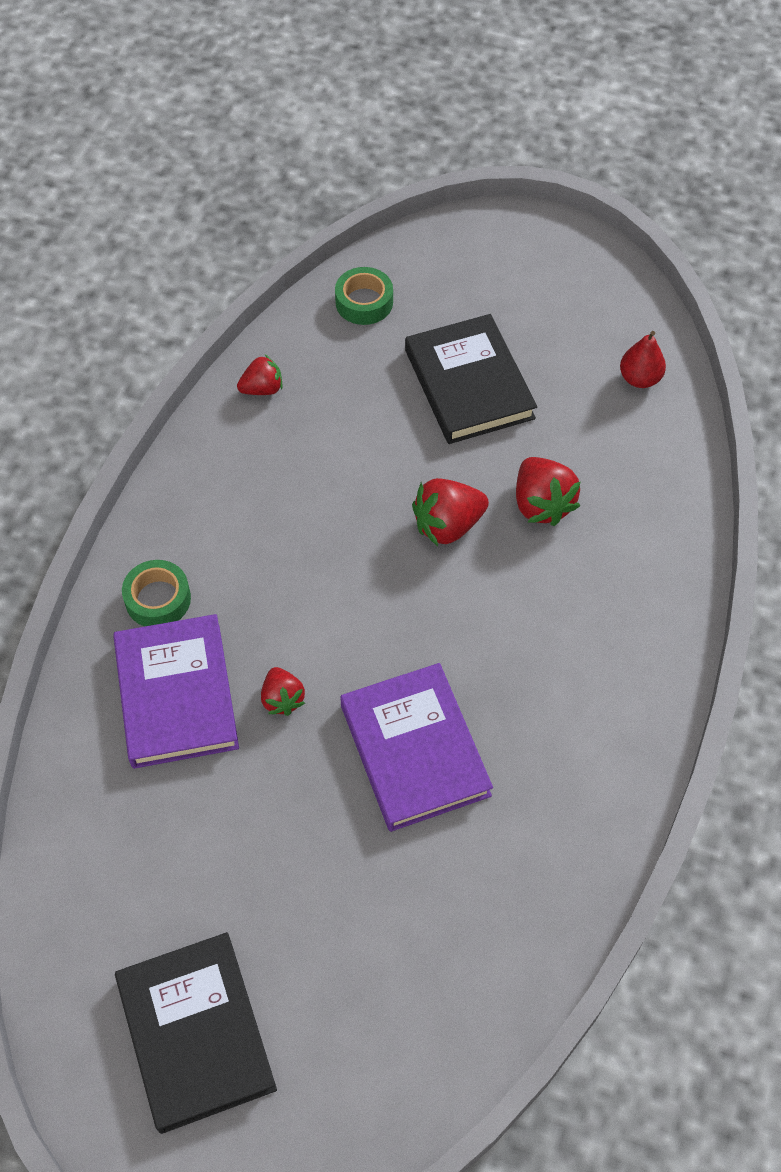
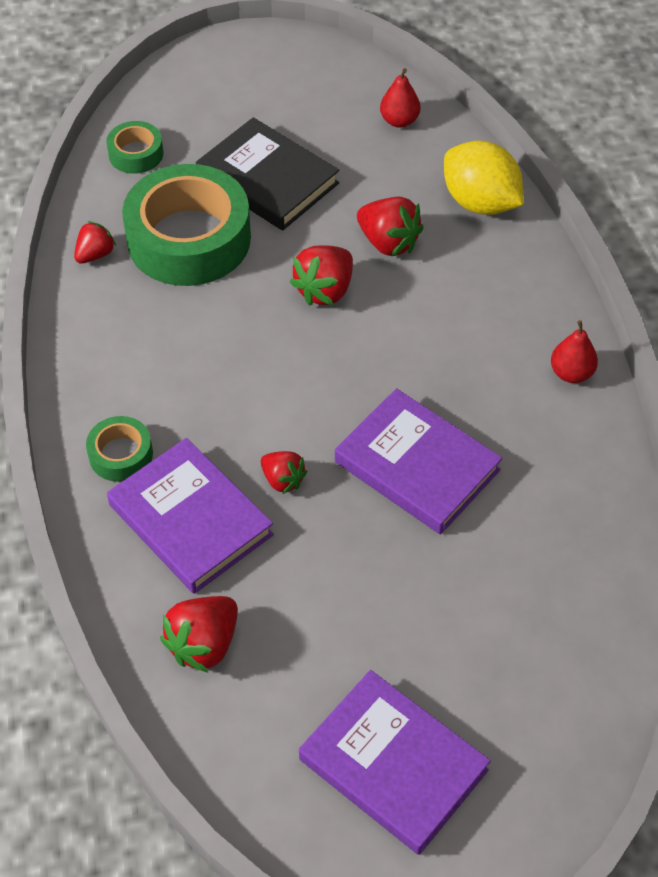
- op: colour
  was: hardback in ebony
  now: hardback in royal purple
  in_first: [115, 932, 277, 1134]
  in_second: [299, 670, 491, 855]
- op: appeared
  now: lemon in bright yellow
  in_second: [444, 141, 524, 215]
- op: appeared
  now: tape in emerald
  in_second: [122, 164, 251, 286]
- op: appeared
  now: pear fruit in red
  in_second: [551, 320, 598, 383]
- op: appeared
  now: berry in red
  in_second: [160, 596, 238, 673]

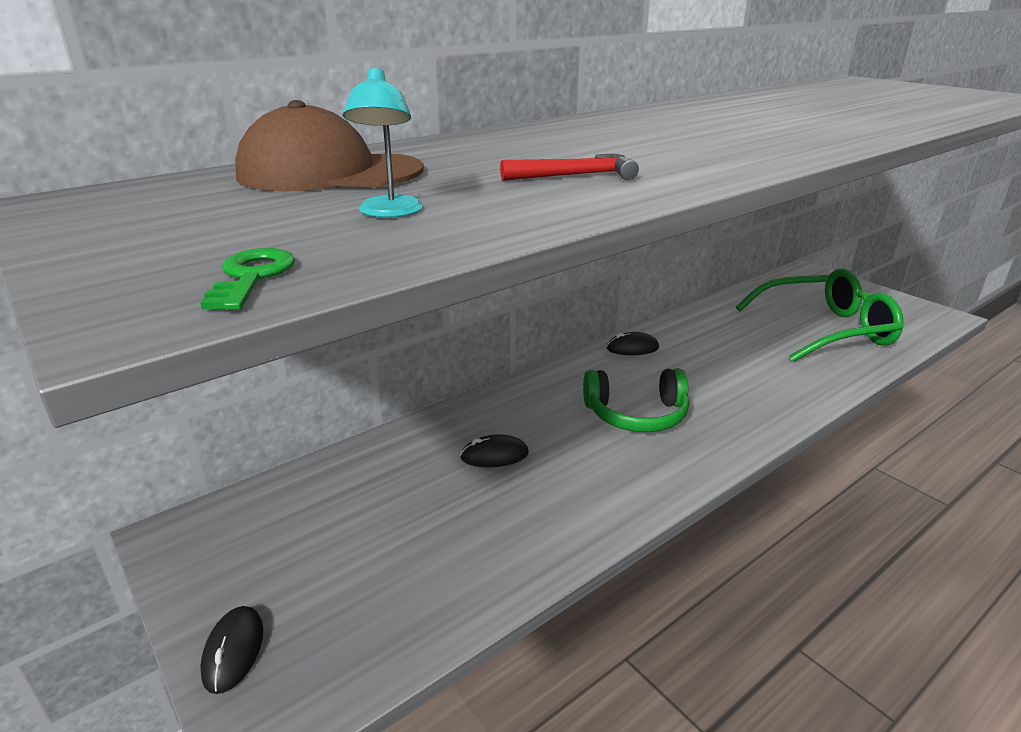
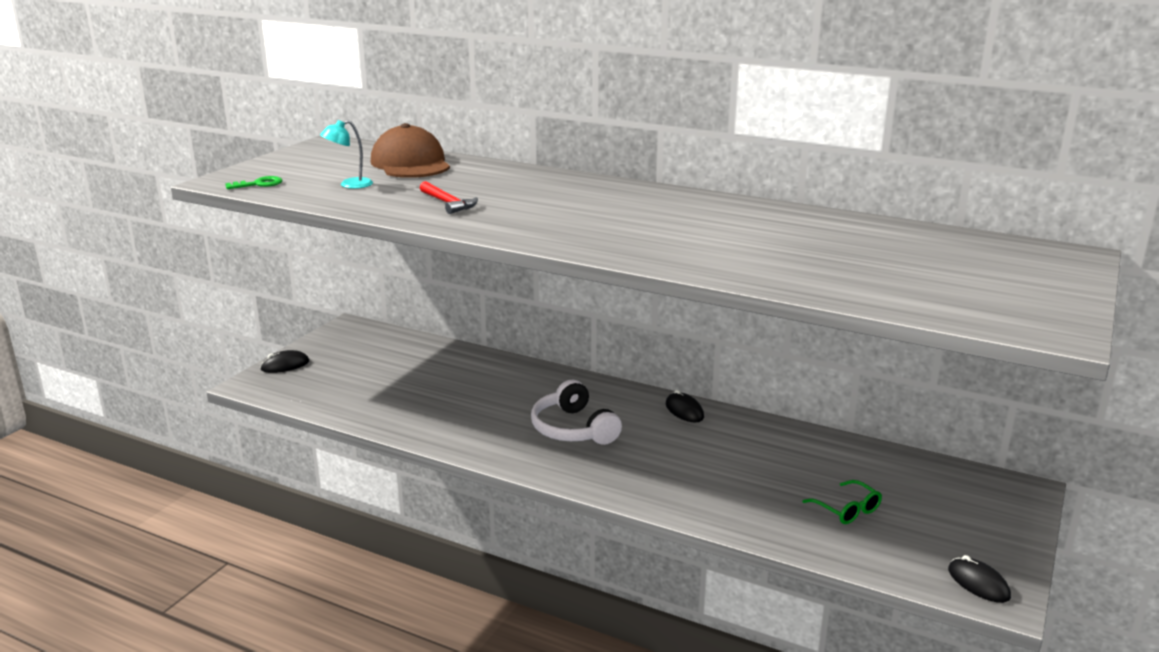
- op: size
  was: glasses in emerald
  in_first: [736, 268, 904, 362]
  in_second: [802, 480, 882, 524]
  ratio: 0.41
- op: colour
  was: over-ear headphones in emerald
  now: over-ear headphones in snow-white
  in_first: [583, 368, 689, 432]
  in_second: [531, 380, 622, 445]
- op: relocated
  was: computer mouse in ebony
  in_first: [460, 434, 529, 467]
  in_second: [948, 555, 1011, 603]

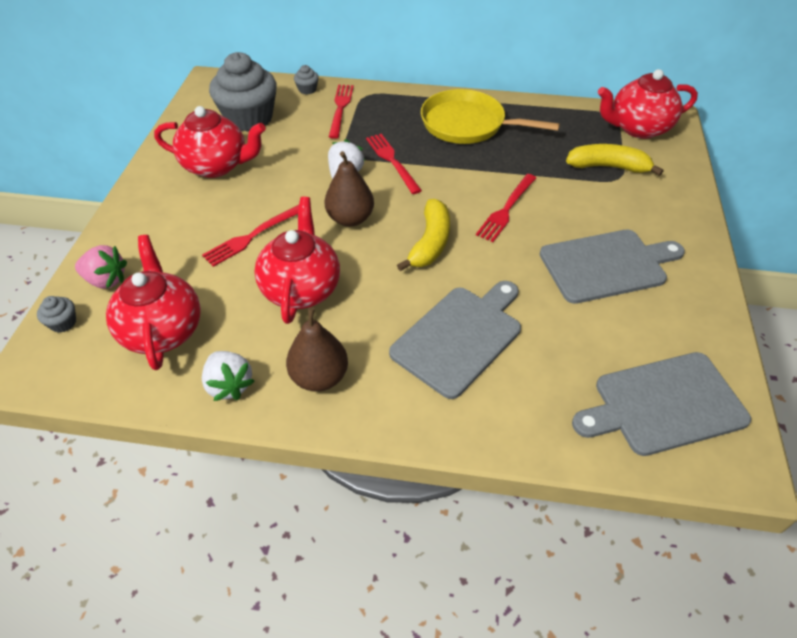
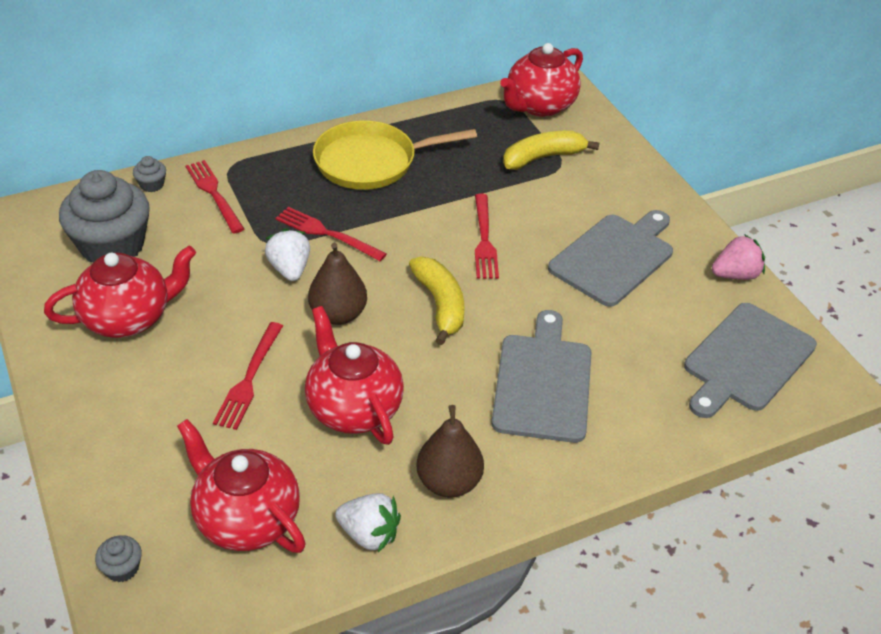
- op: relocated
  was: berry in pink
  in_first: [75, 245, 127, 288]
  in_second: [712, 234, 765, 280]

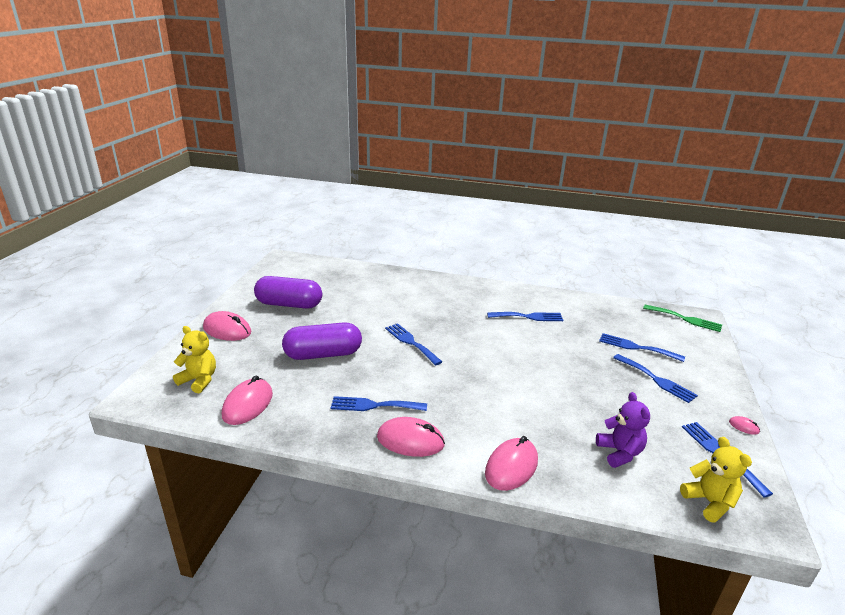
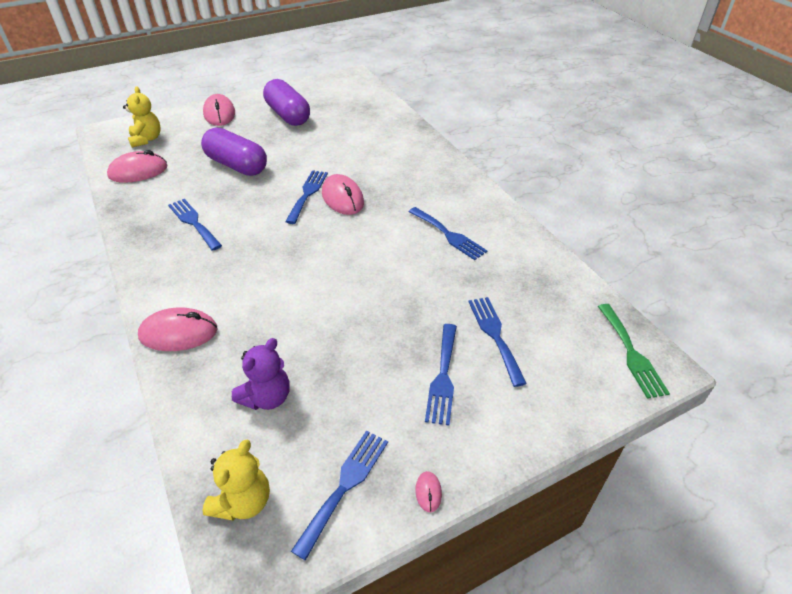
- op: relocated
  was: computer mouse in pink
  in_first: [377, 417, 445, 457]
  in_second: [322, 174, 364, 215]

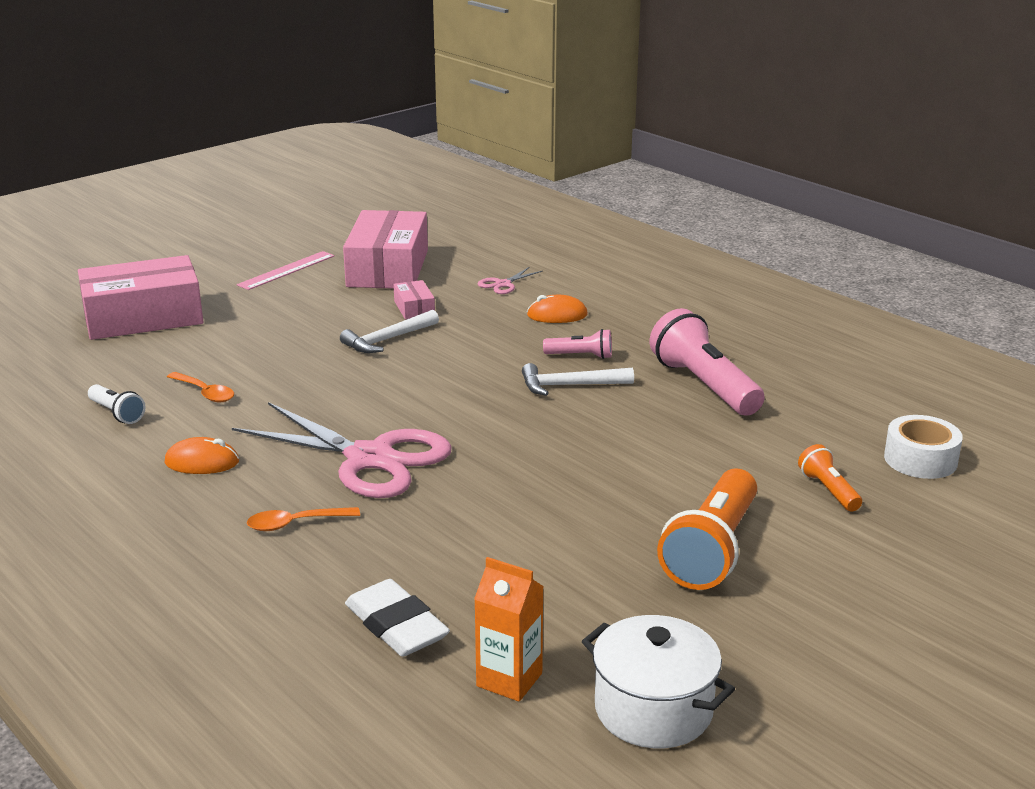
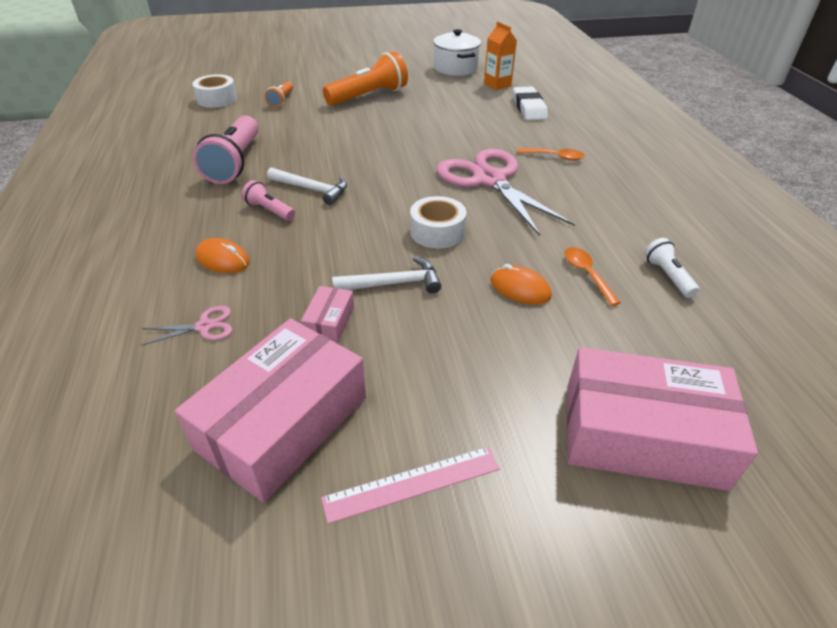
- op: relocated
  was: computer mouse in bright orange
  in_first: [165, 437, 239, 474]
  in_second: [490, 264, 552, 305]
- op: appeared
  now: tape in snow-white
  in_second: [410, 196, 466, 249]

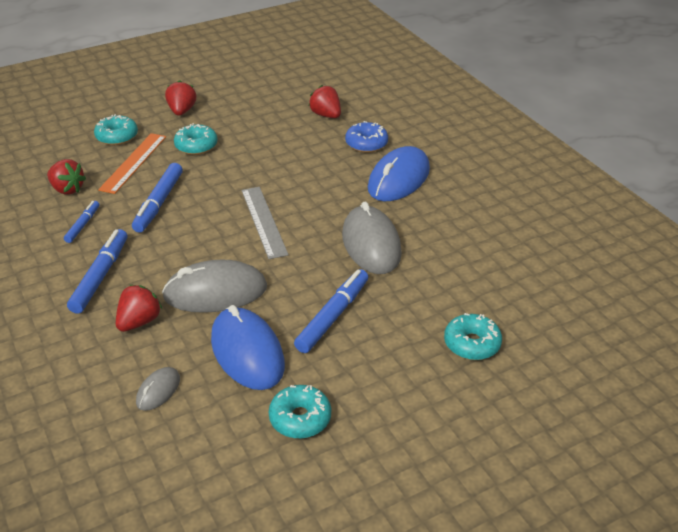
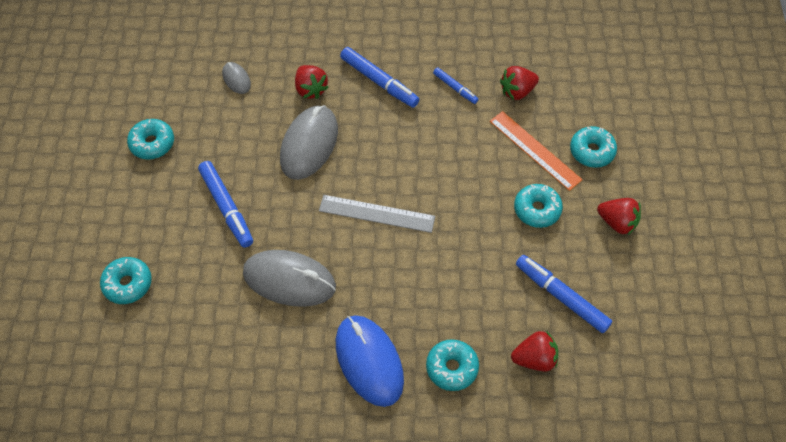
- op: colour
  was: glazed donut in blue
  now: glazed donut in turquoise
  in_first: [345, 121, 388, 153]
  in_second: [426, 339, 479, 391]
- op: relocated
  was: marker pen in blue
  in_first: [132, 163, 183, 233]
  in_second: [516, 255, 612, 333]
- op: missing
  was: computer mouse in blue
  in_first: [211, 305, 285, 390]

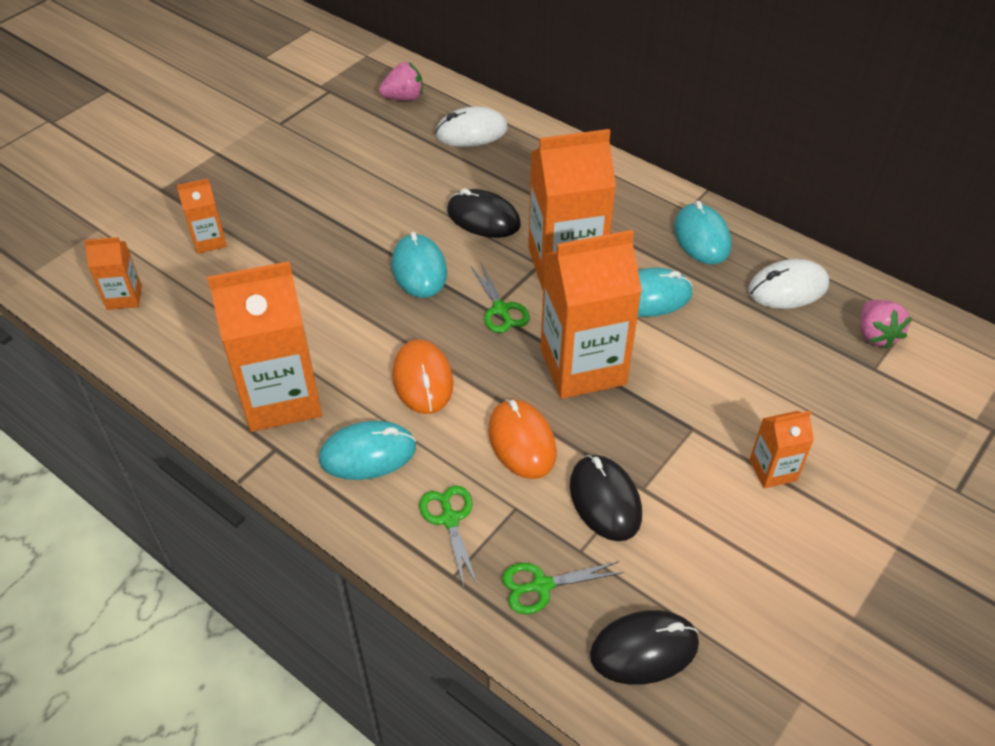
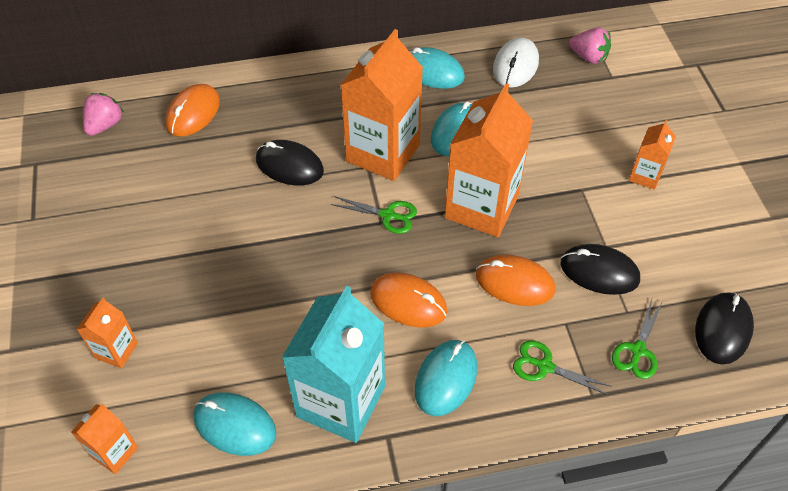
- op: colour
  was: computer mouse in snow-white
  now: computer mouse in bright orange
  in_first: [435, 107, 508, 147]
  in_second: [165, 84, 220, 137]
- op: spun
  was: computer mouse in ebony
  in_first: [447, 188, 521, 238]
  in_second: [256, 140, 324, 186]
  clockwise: 45
- op: relocated
  was: computer mouse in turquoise
  in_first: [391, 232, 447, 298]
  in_second: [194, 392, 276, 456]
- op: colour
  was: juice carton in bright orange
  now: juice carton in turquoise
  in_first: [207, 261, 322, 432]
  in_second: [282, 286, 385, 443]

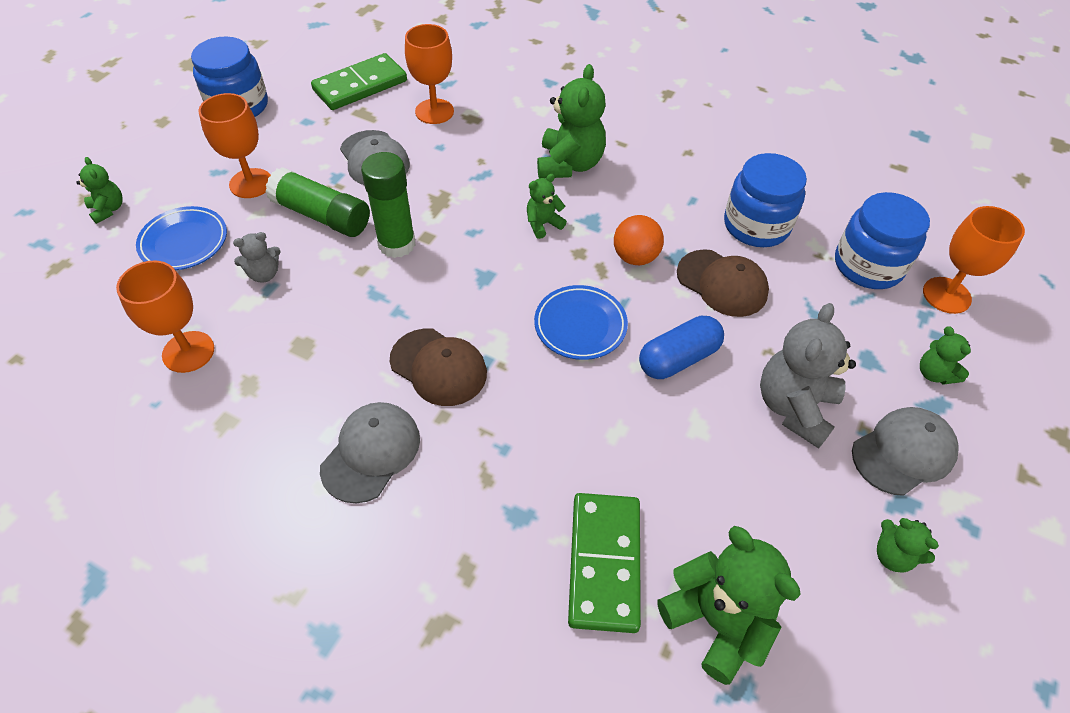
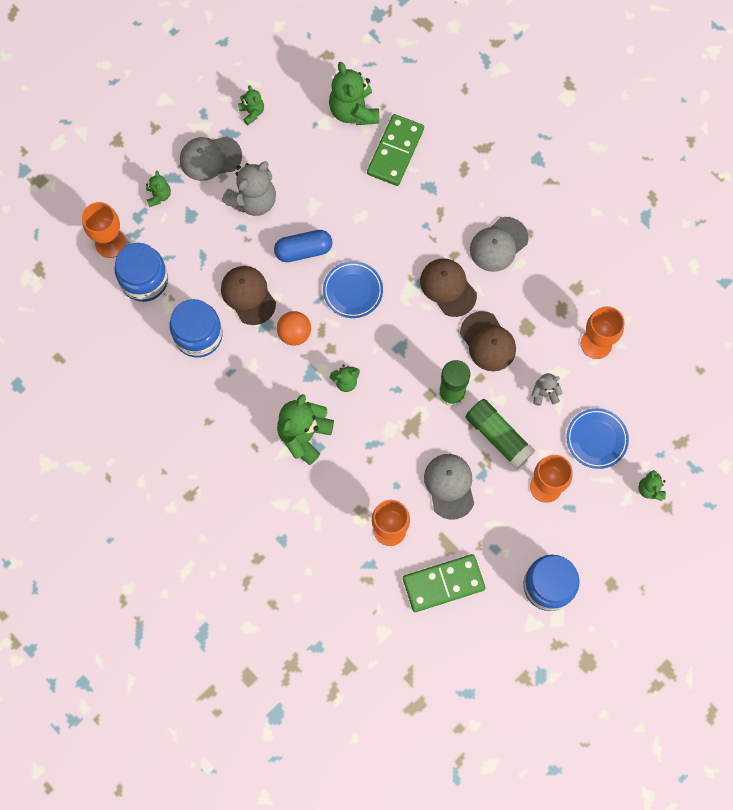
- op: appeared
  now: cap in dark brown
  in_second: [460, 311, 516, 371]

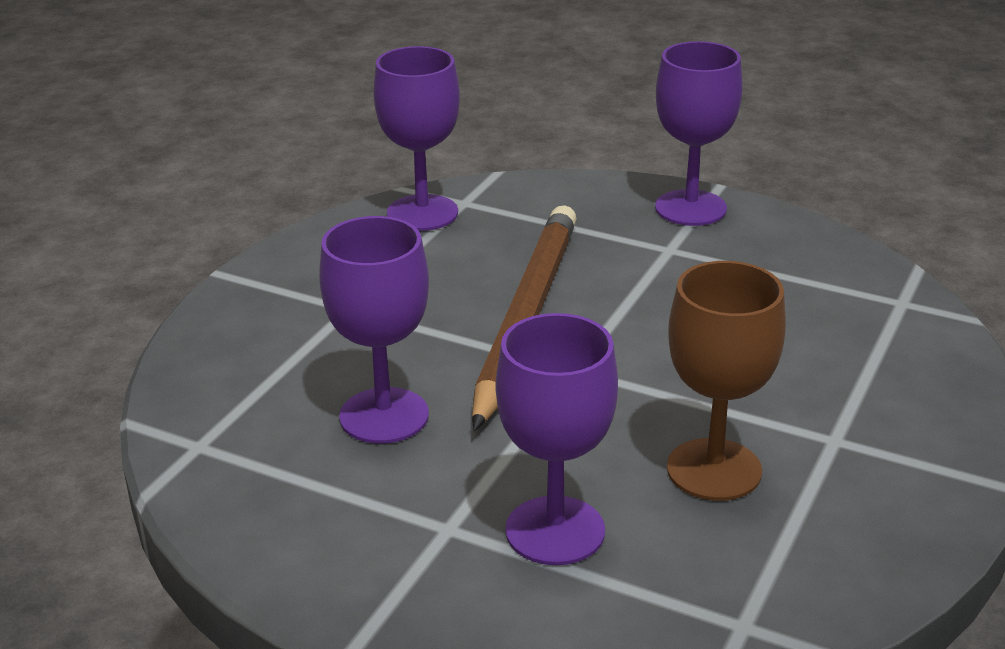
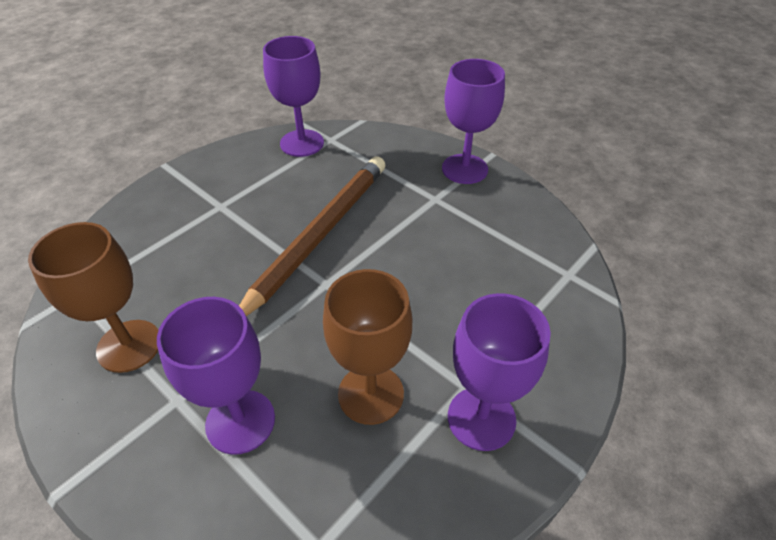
- op: relocated
  was: goblet in royal purple
  in_first: [319, 216, 429, 444]
  in_second: [448, 293, 551, 451]
- op: appeared
  now: goblet in dark brown
  in_second: [28, 222, 158, 373]

